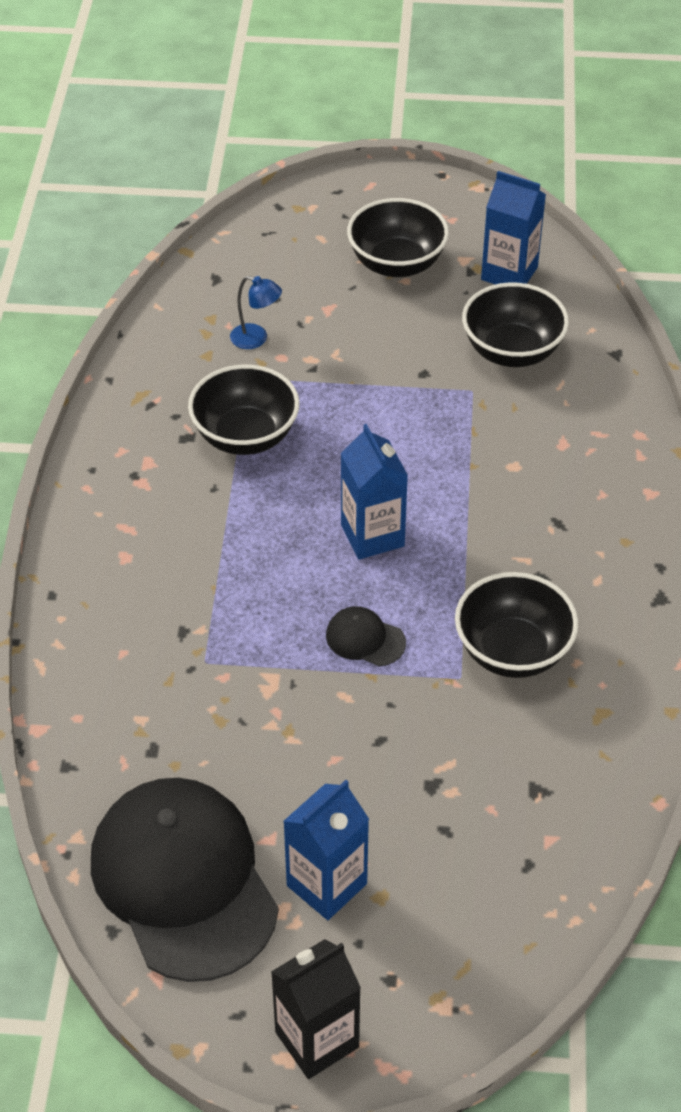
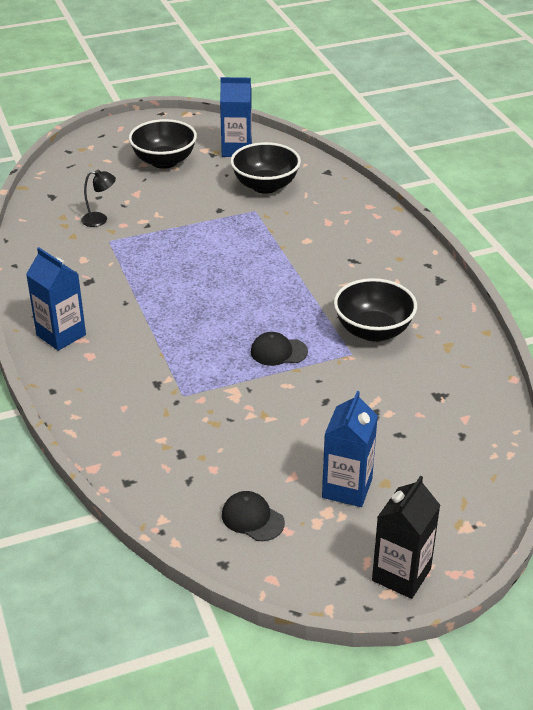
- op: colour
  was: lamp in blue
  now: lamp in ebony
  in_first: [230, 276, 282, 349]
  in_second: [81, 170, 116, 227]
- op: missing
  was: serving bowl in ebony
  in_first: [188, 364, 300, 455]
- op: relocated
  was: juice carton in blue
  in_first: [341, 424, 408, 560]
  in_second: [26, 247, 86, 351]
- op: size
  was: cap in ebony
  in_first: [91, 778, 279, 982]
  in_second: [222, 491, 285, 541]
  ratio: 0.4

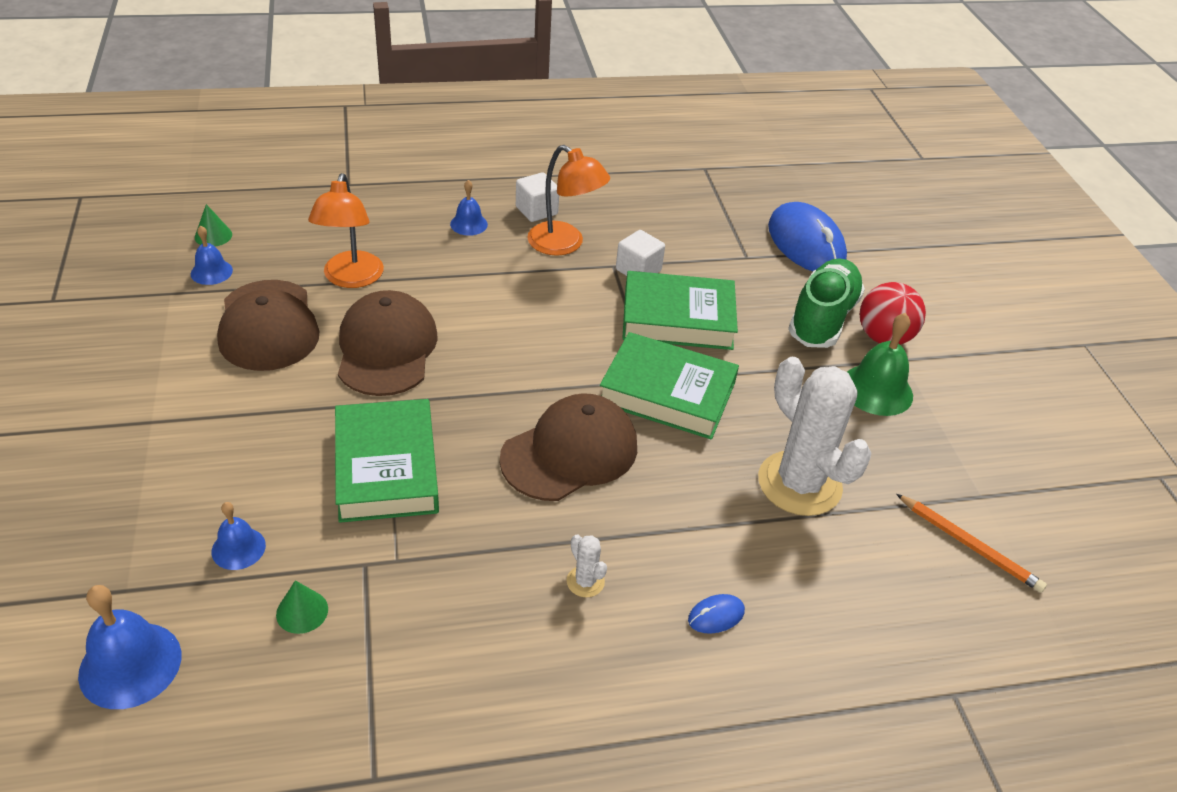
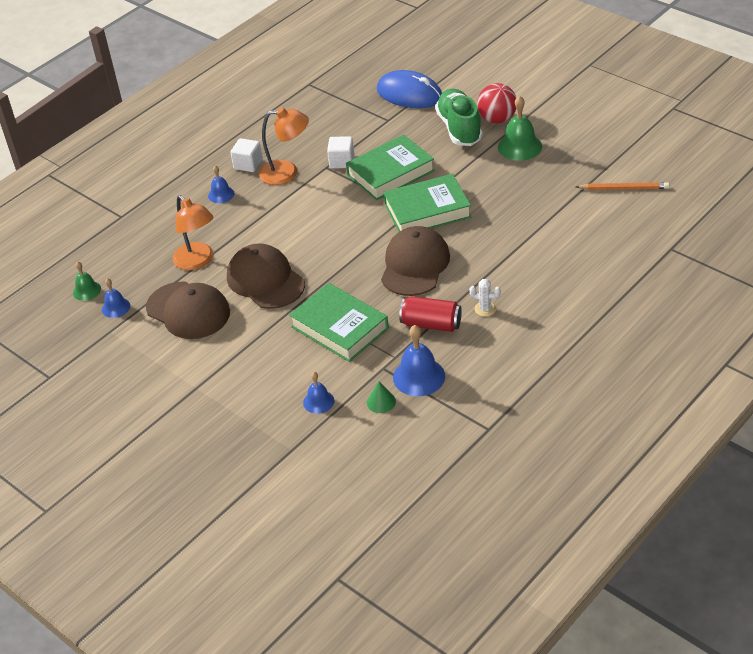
- op: exchanged
  was: cone shape in emerald
  now: hand bell in emerald
  in_first: [195, 204, 232, 246]
  in_second: [73, 261, 101, 301]
- op: missing
  was: saguaro cactus in snow-white
  in_first: [758, 357, 872, 516]
- op: relocated
  was: hand bell in blue
  in_first: [78, 585, 181, 709]
  in_second: [393, 325, 445, 396]
- op: missing
  was: computer mouse in blue
  in_first: [688, 594, 745, 634]
- op: appeared
  now: soda can in red
  in_second: [399, 296, 462, 332]

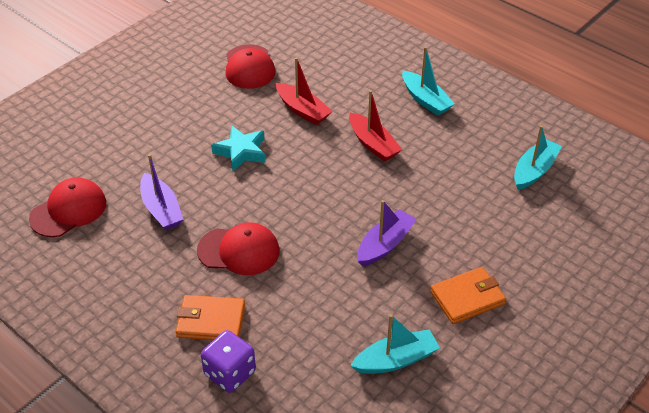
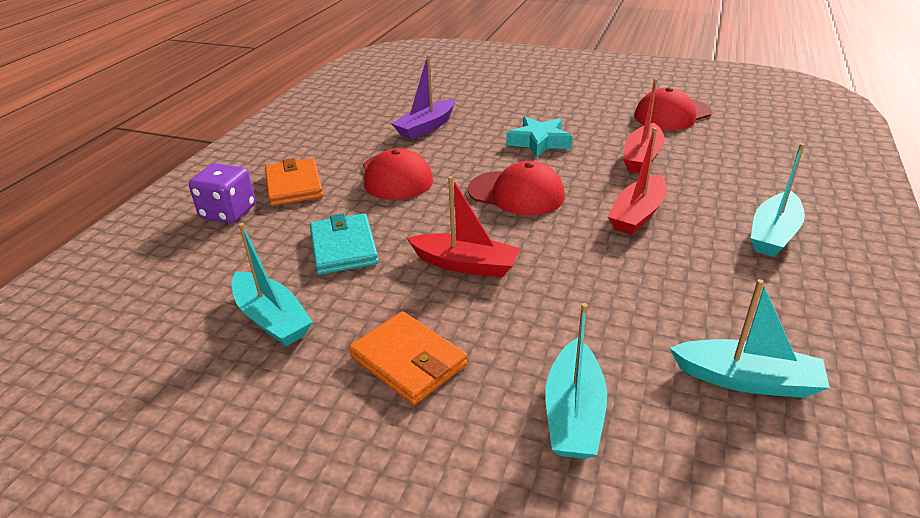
- op: relocated
  was: cap in red
  in_first: [29, 177, 106, 237]
  in_second: [468, 161, 565, 215]
- op: colour
  was: sailboat in royal purple
  now: sailboat in red
  in_first: [357, 200, 417, 266]
  in_second: [407, 176, 521, 278]
- op: appeared
  now: billfold in turquoise
  in_second: [310, 213, 378, 275]
- op: appeared
  now: sailboat in turquoise
  in_second: [545, 303, 607, 459]

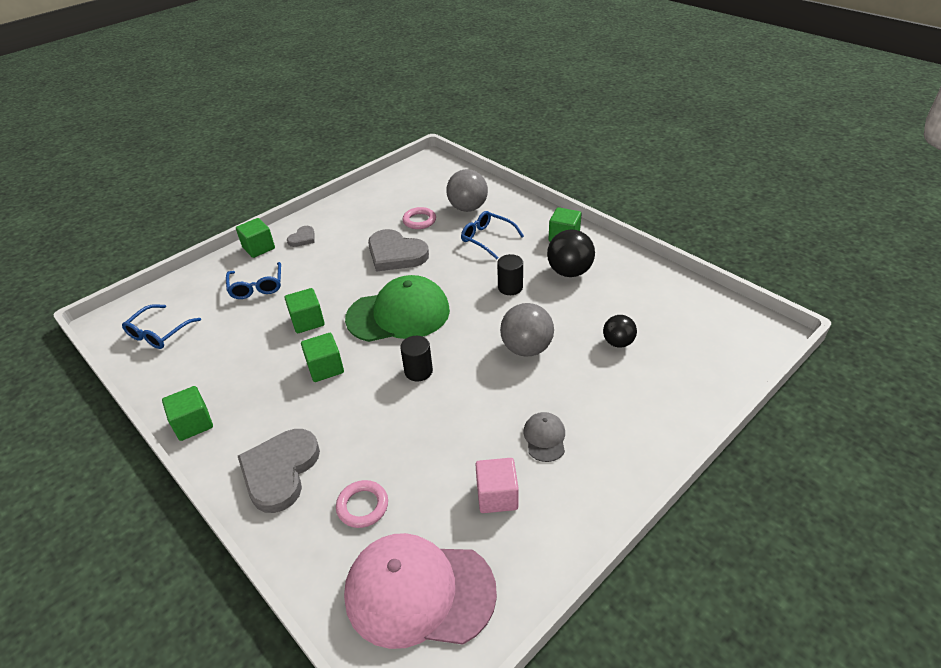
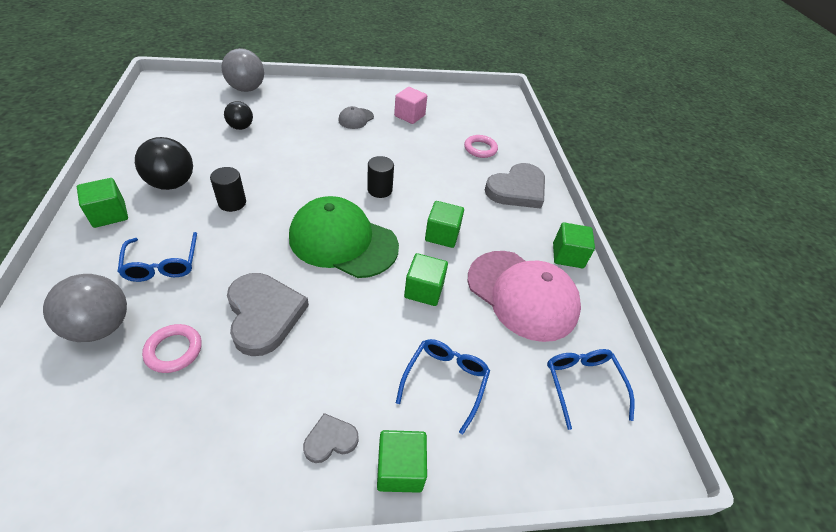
- op: relocated
  was: sphere in gray
  in_first: [500, 303, 554, 357]
  in_second: [221, 48, 264, 92]
- op: spun
  was: glasses in blue
  in_first: [122, 304, 201, 349]
  in_second: [547, 349, 634, 430]
  clockwise: -75
- op: relocated
  was: cap in pink
  in_first: [344, 533, 497, 649]
  in_second: [468, 251, 581, 342]

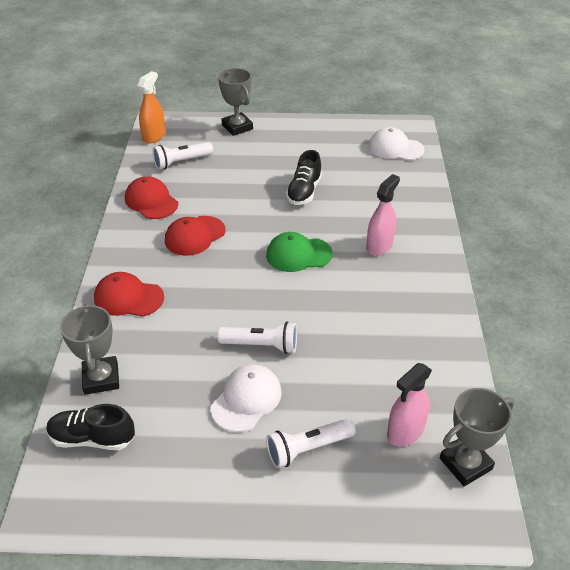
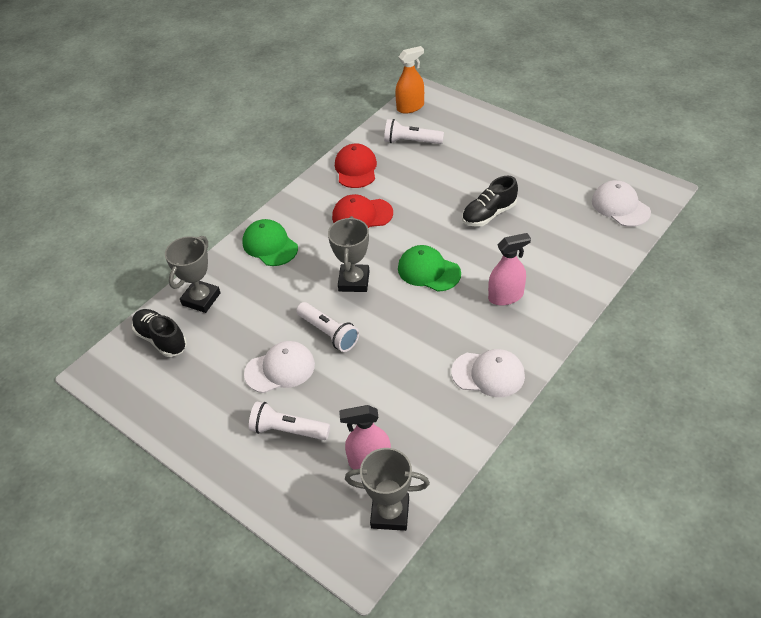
- op: relocated
  was: prize cup in gray
  in_first: [218, 68, 253, 136]
  in_second: [328, 216, 370, 292]
- op: colour
  was: cap in red
  now: cap in emerald
  in_first: [94, 272, 164, 317]
  in_second: [242, 219, 298, 266]
- op: appeared
  now: cap in snow-white
  in_second: [451, 349, 525, 397]

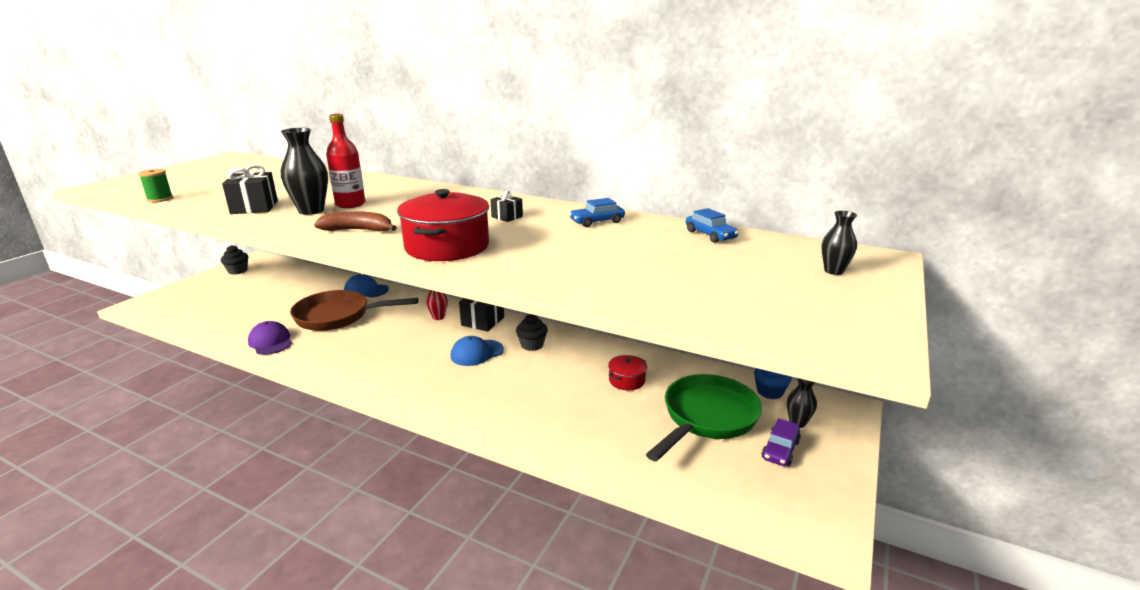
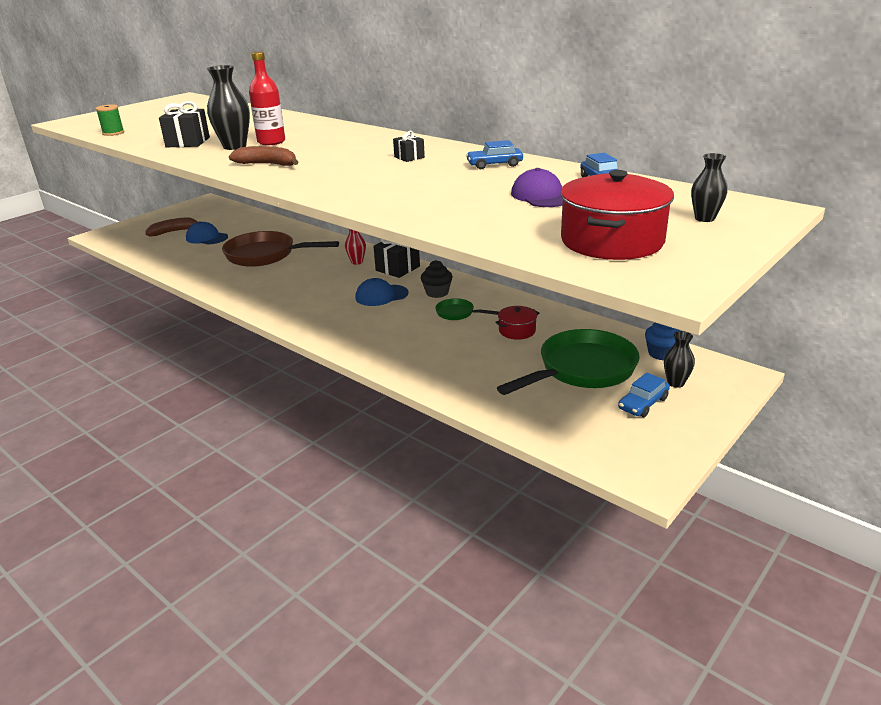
- op: relocated
  was: cooking pot in red
  in_first: [397, 189, 489, 261]
  in_second: [560, 170, 674, 260]
- op: missing
  was: fairy cake in ebony
  in_first: [221, 245, 248, 275]
- op: relocated
  was: cap in blue
  in_first: [344, 274, 389, 297]
  in_second: [186, 221, 228, 245]
- op: relocated
  was: cap in royal purple
  in_first: [248, 321, 292, 355]
  in_second: [511, 168, 563, 207]
- op: colour
  was: toy car in royal purple
  now: toy car in blue
  in_first: [761, 418, 801, 466]
  in_second: [618, 373, 670, 417]
- op: appeared
  now: banana fruit in dark brown
  in_second: [145, 217, 197, 237]
- op: appeared
  now: pan in emerald
  in_second: [435, 298, 499, 320]

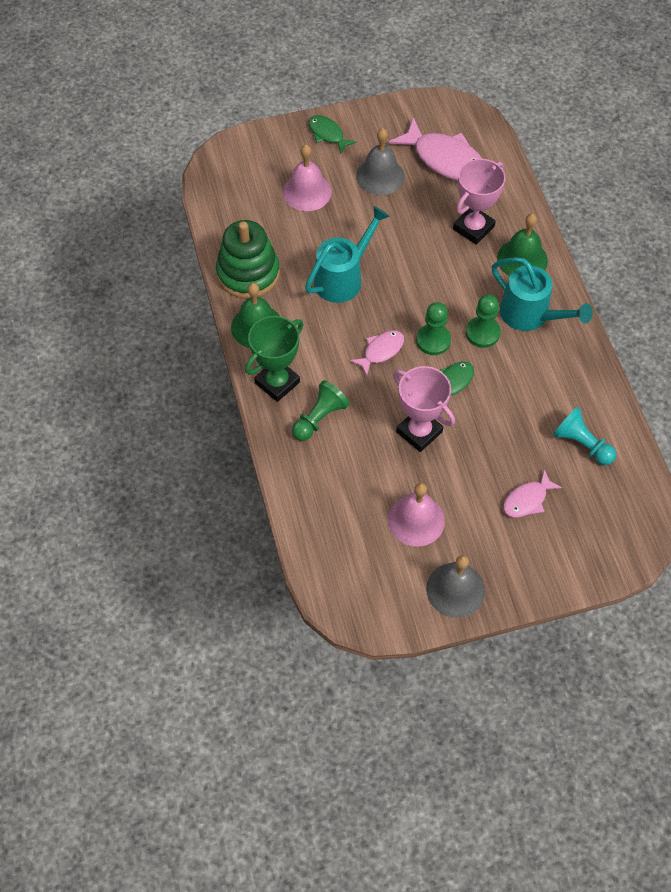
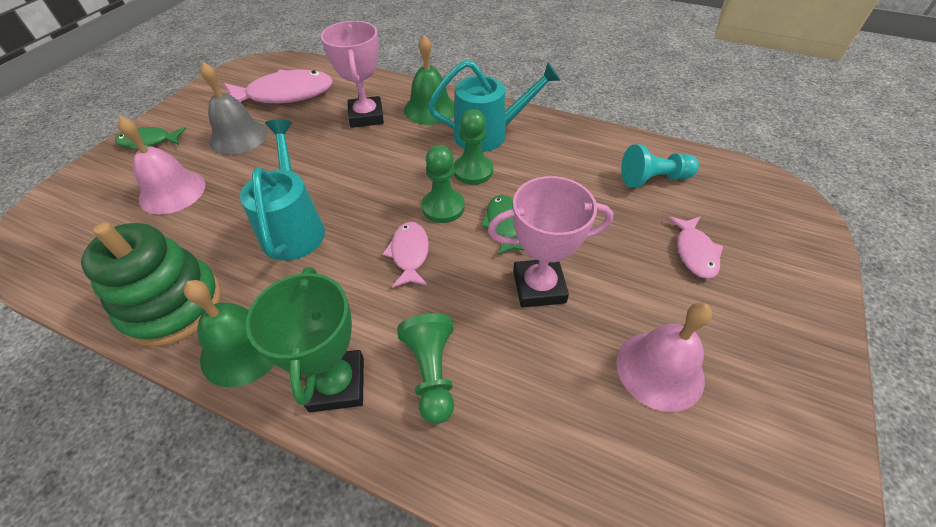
- op: missing
  was: hand bell in gray
  in_first: [426, 555, 485, 618]

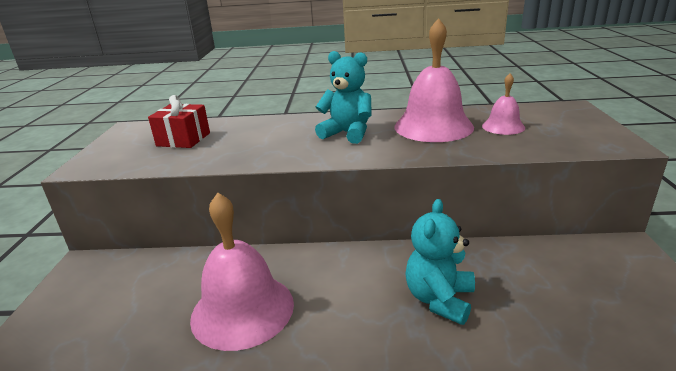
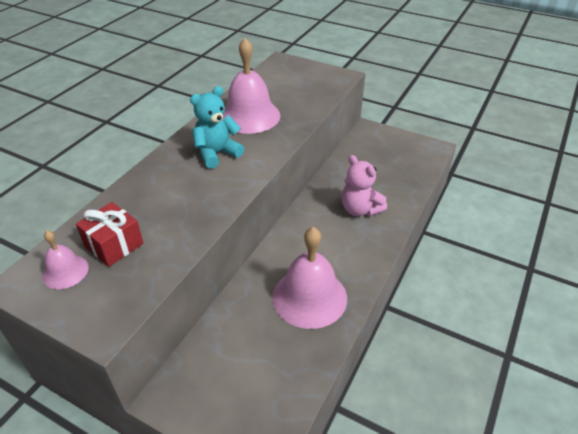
- op: relocated
  was: hand bell in pink
  in_first: [482, 73, 525, 135]
  in_second: [42, 230, 89, 289]
- op: colour
  was: stuffed bear in turquoise
  now: stuffed bear in pink
  in_first: [405, 199, 475, 325]
  in_second: [342, 155, 387, 217]

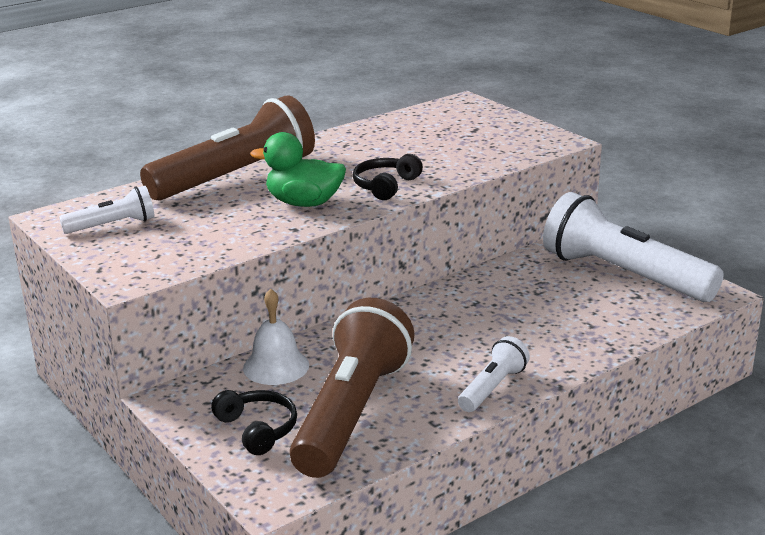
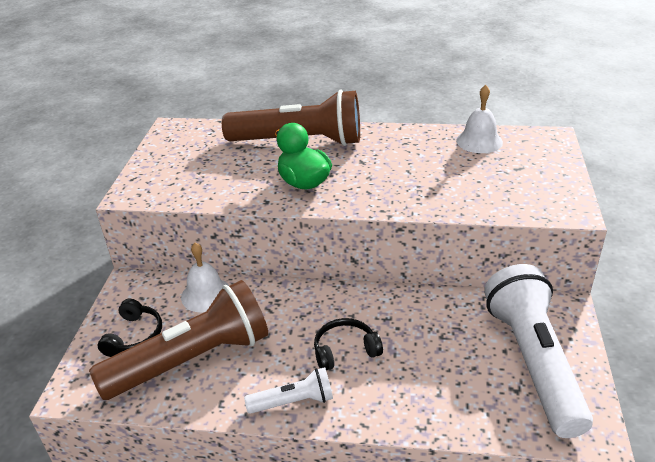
- op: relocated
  was: over-ear headphones in ebony
  in_first: [353, 154, 423, 200]
  in_second: [314, 318, 383, 371]
- op: missing
  was: flashlight in snow-white
  in_first: [59, 186, 155, 234]
- op: appeared
  now: hand bell in snow-white
  in_second: [456, 85, 503, 153]

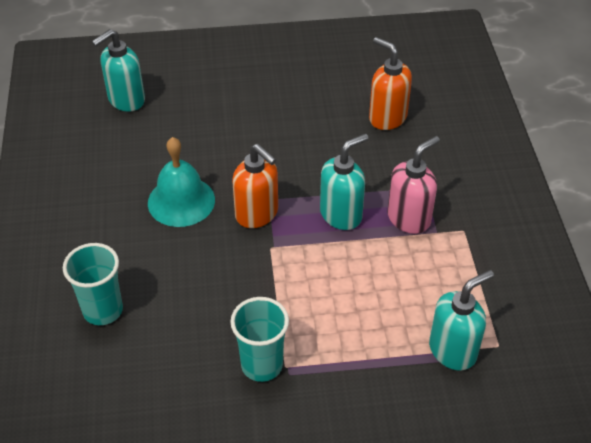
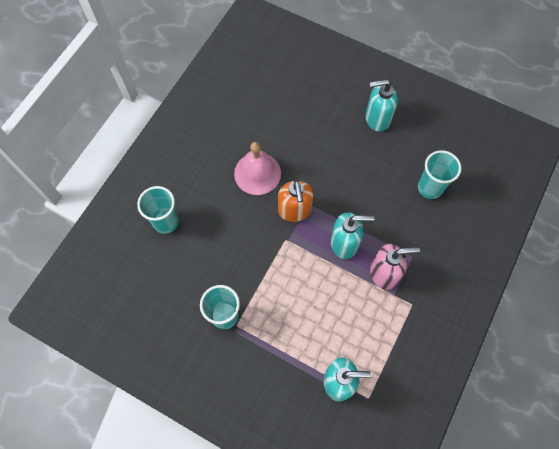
- op: relocated
  was: soap pump in turquoise
  in_first: [92, 29, 145, 112]
  in_second: [365, 79, 398, 132]
- op: exchanged
  was: soap pump in bright orange
  now: cup in turquoise
  in_first: [369, 37, 412, 130]
  in_second: [418, 150, 461, 199]
- op: colour
  was: hand bell in turquoise
  now: hand bell in pink
  in_first: [148, 137, 215, 227]
  in_second: [234, 142, 281, 195]

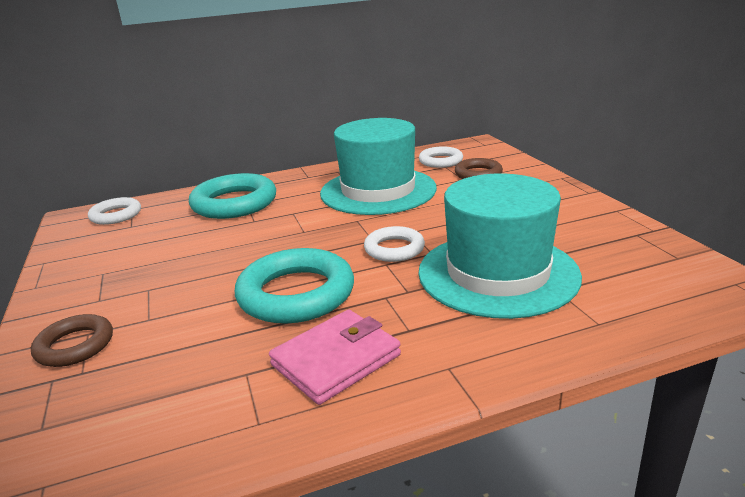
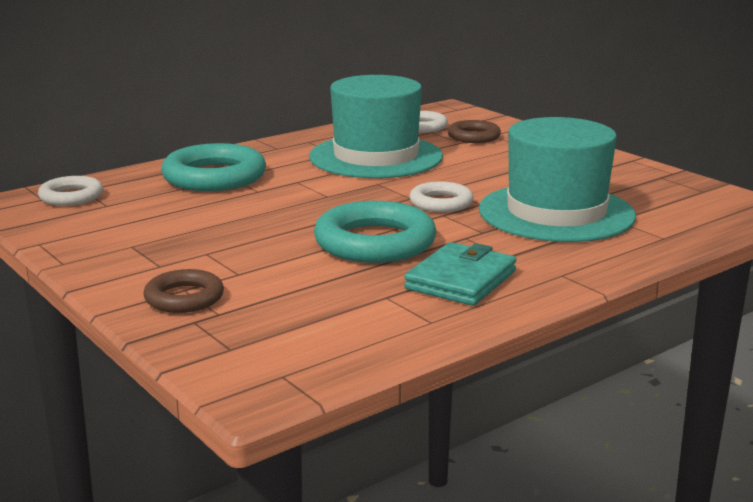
- op: colour
  was: billfold in pink
  now: billfold in turquoise
  in_first: [269, 310, 401, 405]
  in_second: [404, 242, 517, 306]

